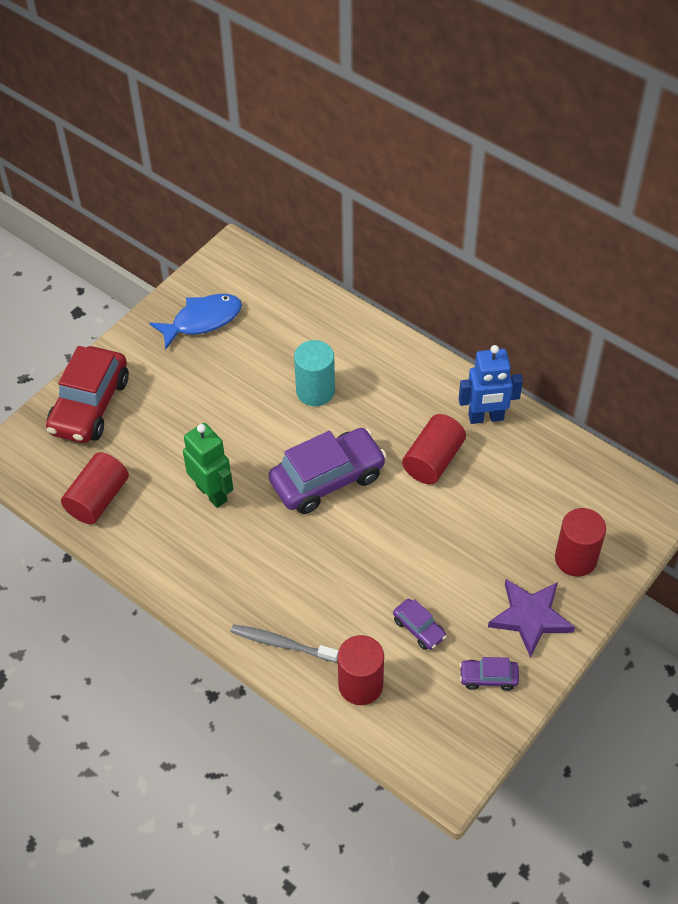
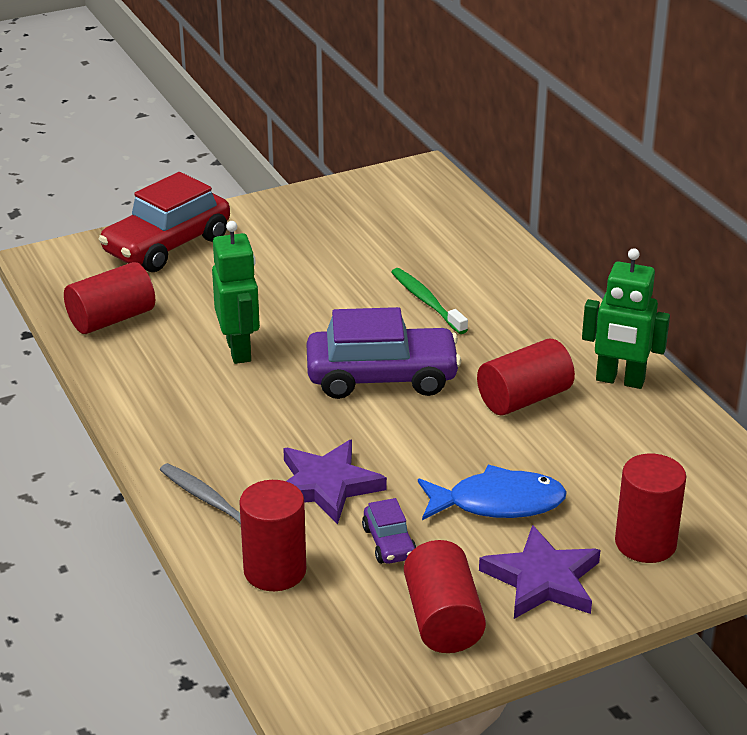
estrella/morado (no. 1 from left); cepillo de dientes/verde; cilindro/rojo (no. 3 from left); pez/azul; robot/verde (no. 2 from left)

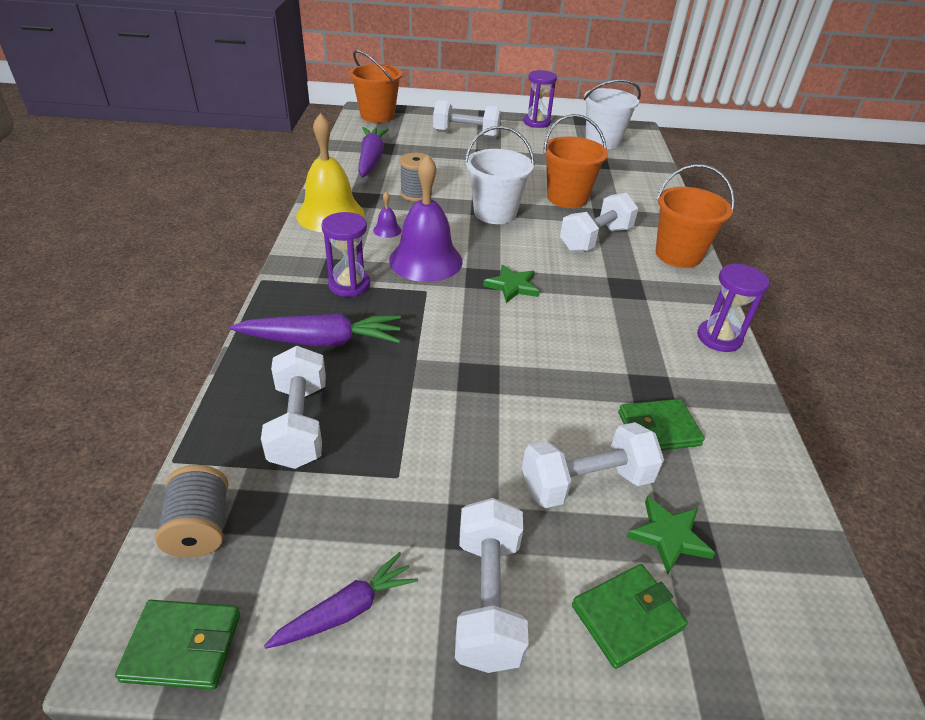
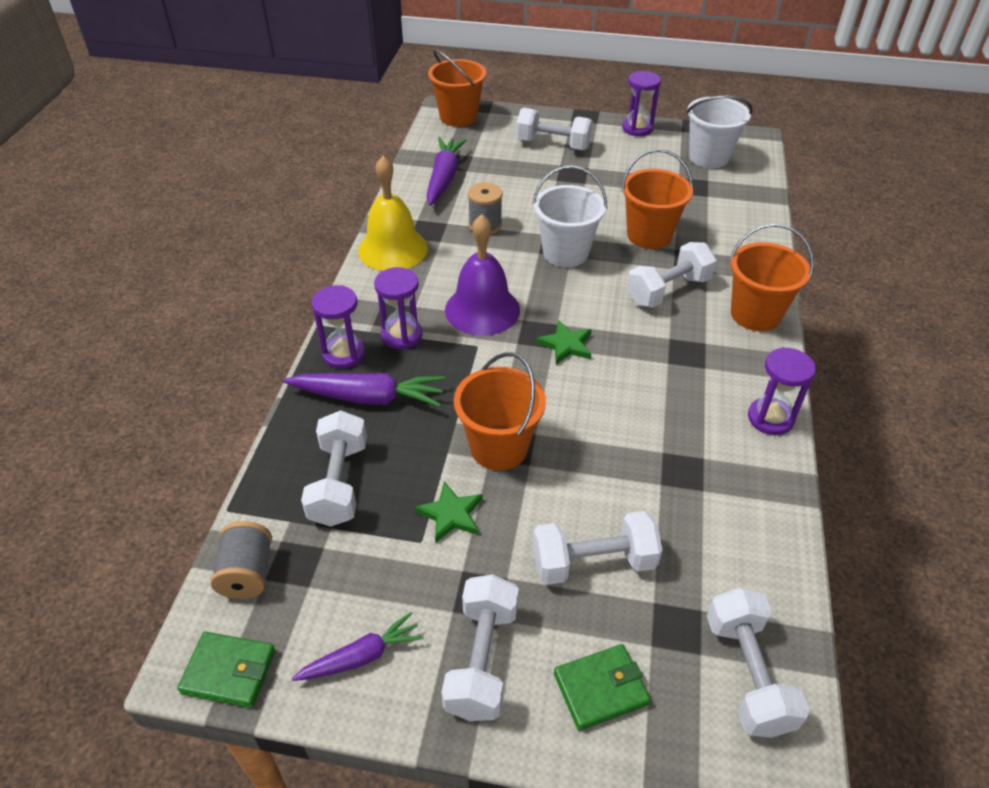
reloj de arena/morado (no. 1 from left); estrella/verde (no. 1 from left); balde/naranja (no. 2 from left); mancuerna/blanco (no. 6 from left); campana/morado (no. 1 from left in the first image); cartera/verde (no. 3 from left in the first image)

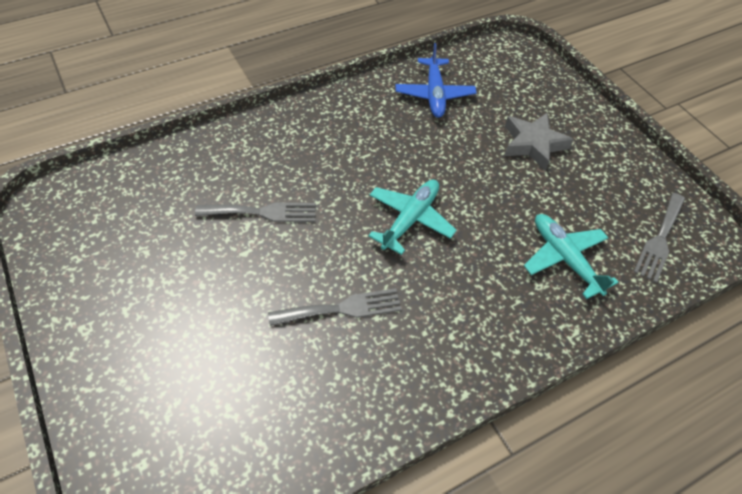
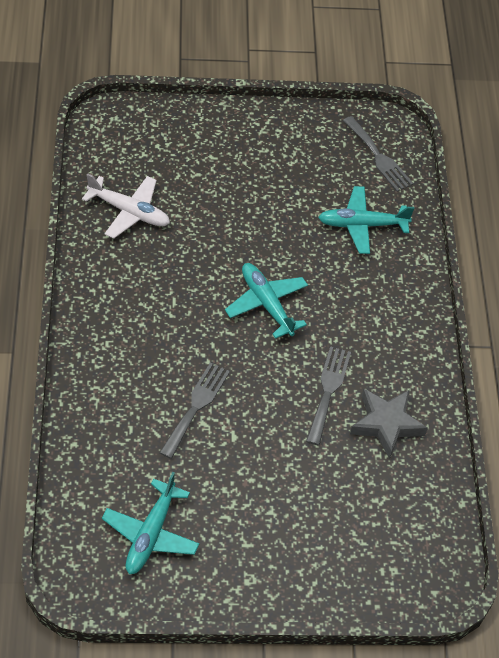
avión/blanco; avión/turquesa (no. 1 from left); estrella/gris

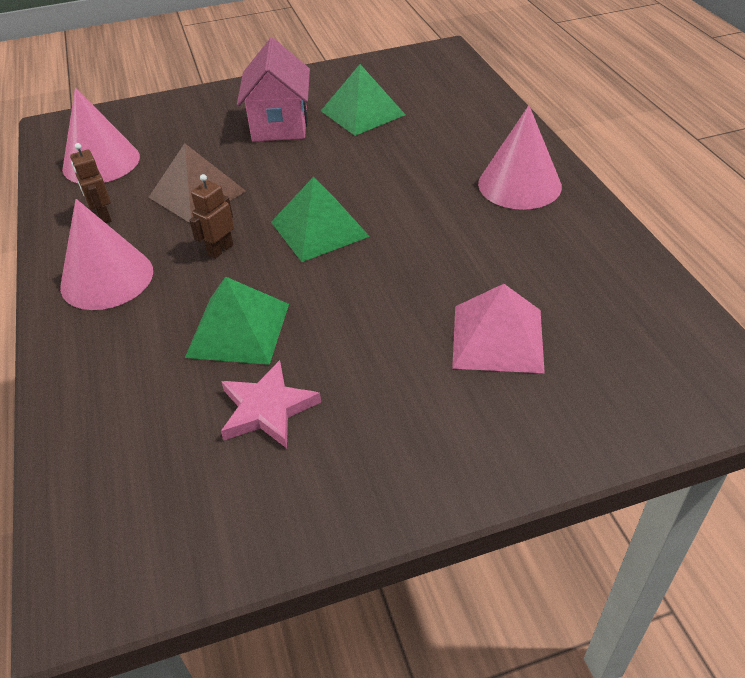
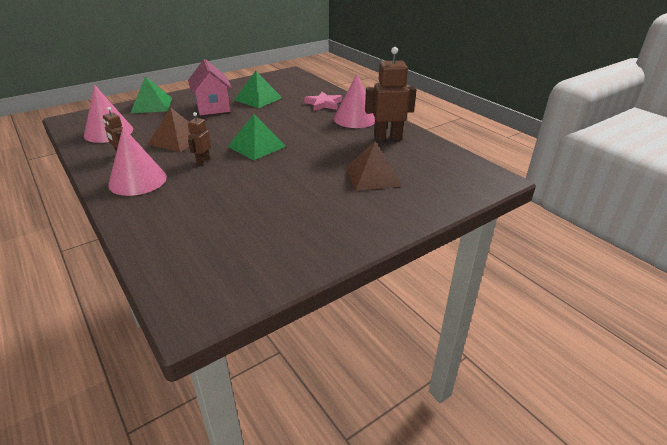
pirámide/verde (no. 1 from left); estrella/rosa; pirámide/marrón (no. 2 from left); robot/marrón (no. 3 from left)

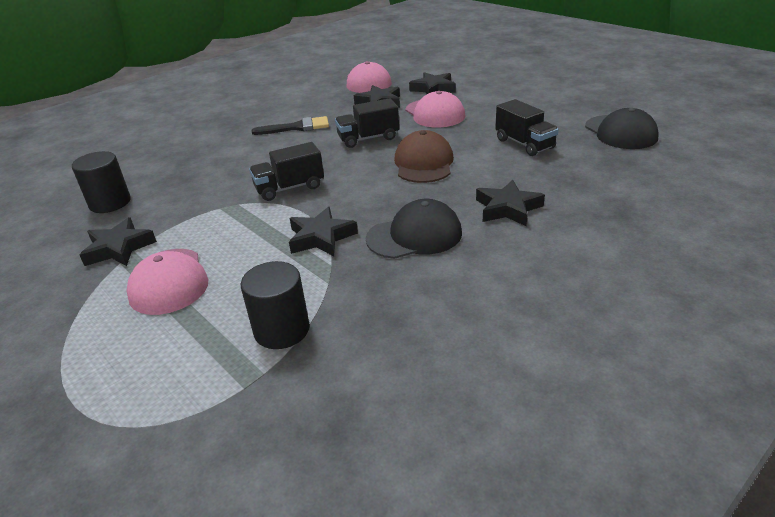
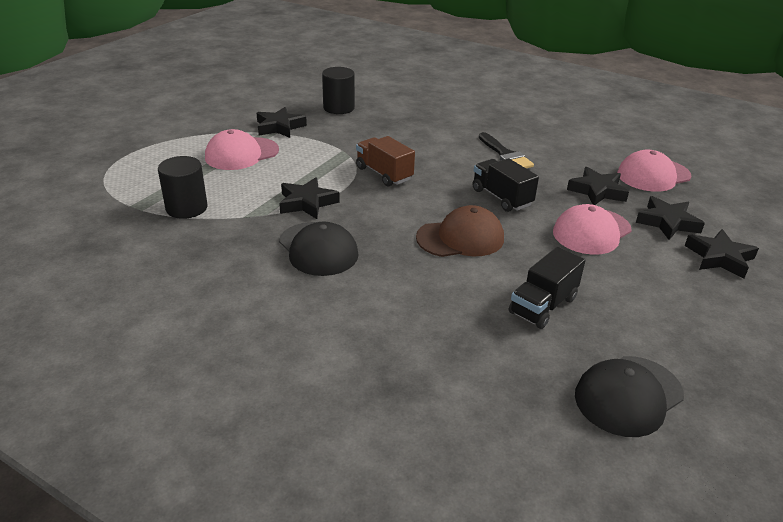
camión/marrón; estrella/negro (no. 5 from left)

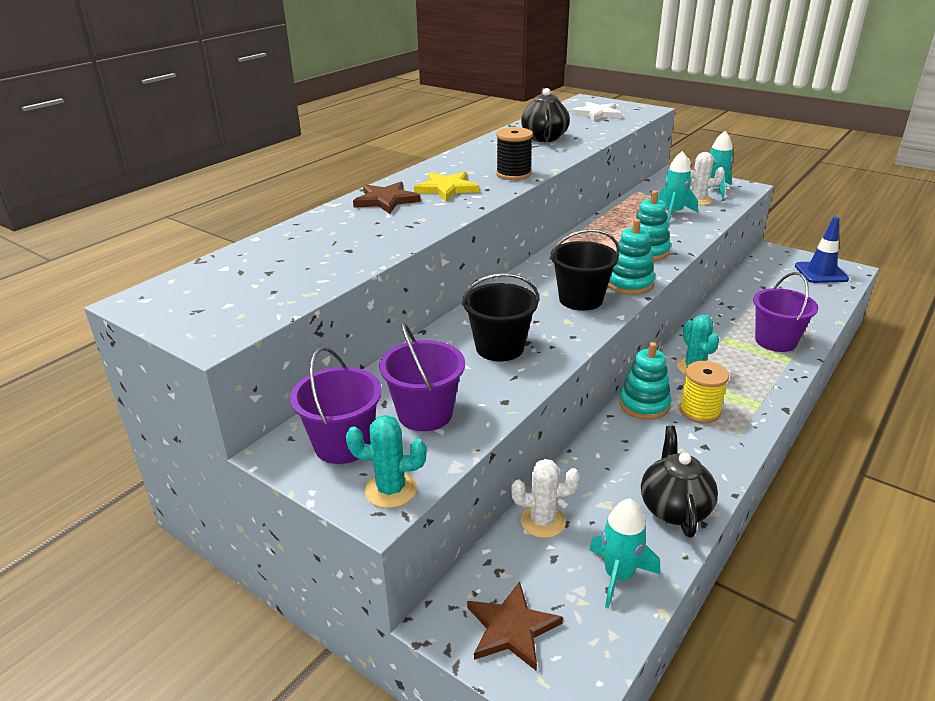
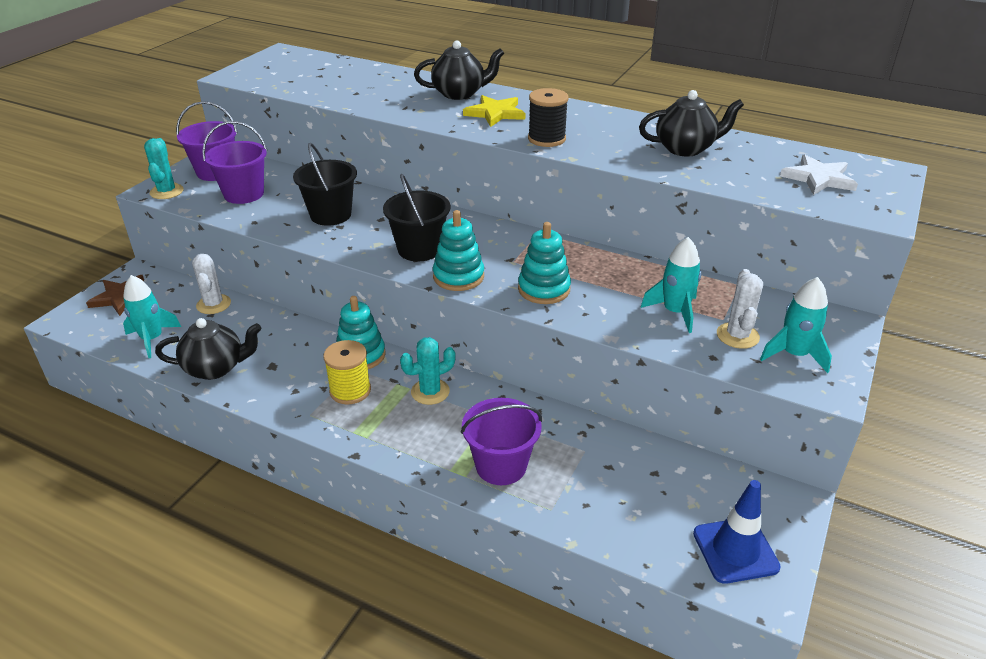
tetera/negro (no. 2 from left)

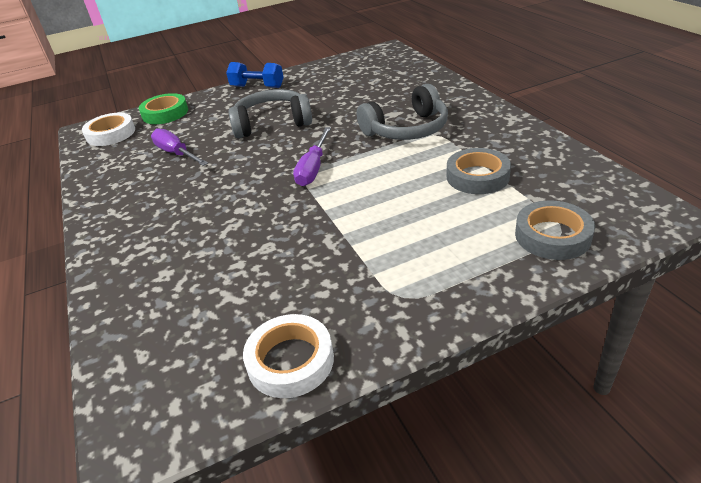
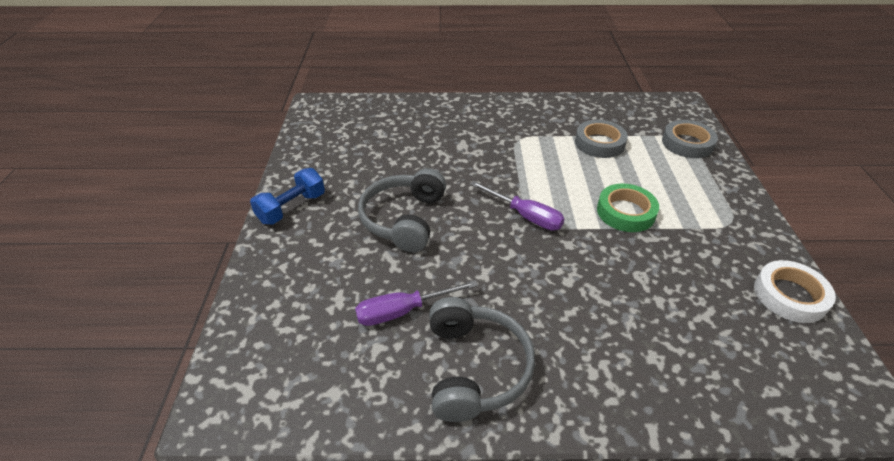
auriculares/gris (no. 2 from left); cinta adhesiva/verde; cinta adhesiva/blanco (no. 1 from left in the first image)

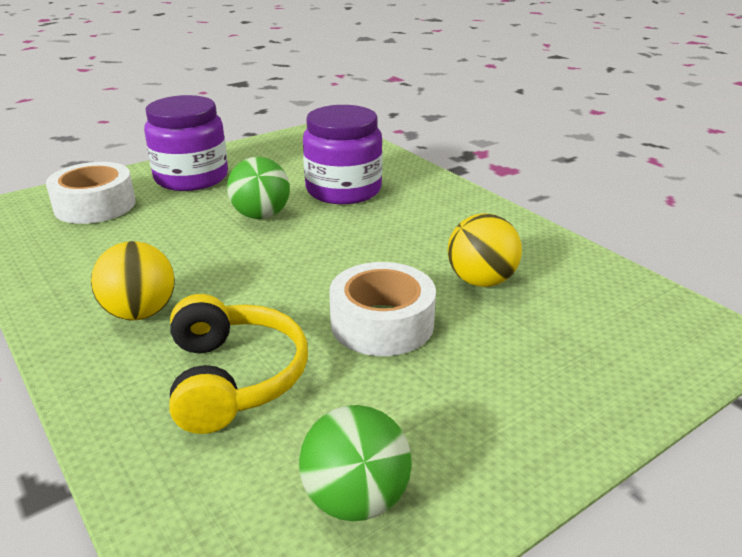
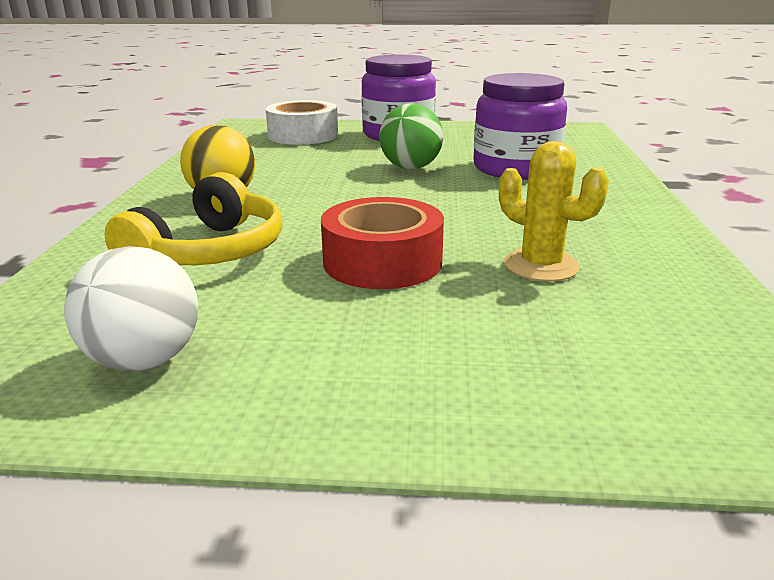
pelota/blanco; cinta adhesiva/rojo; cactus/amarillo

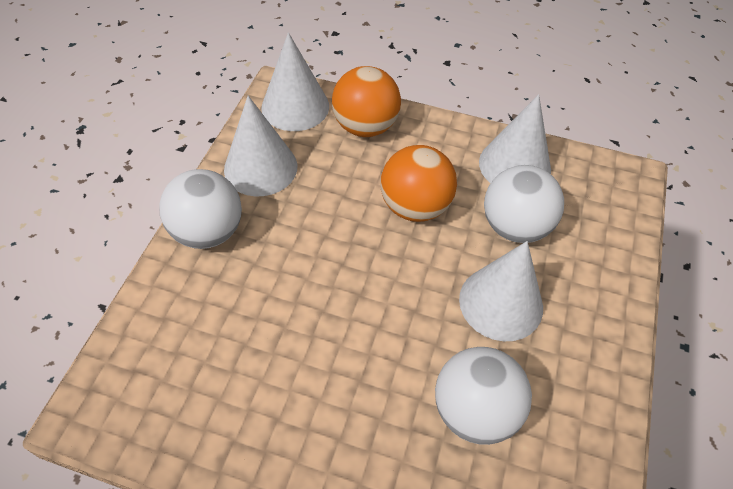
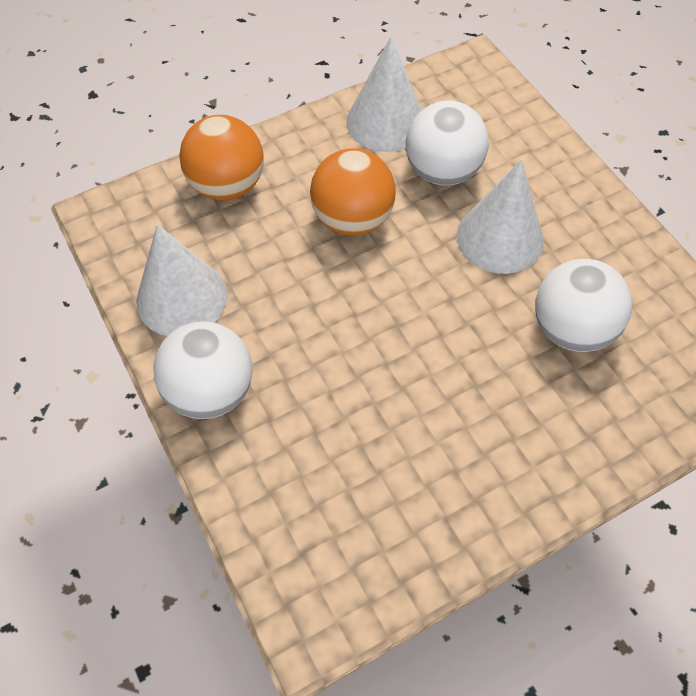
cono/blanco (no. 2 from left in the first image)

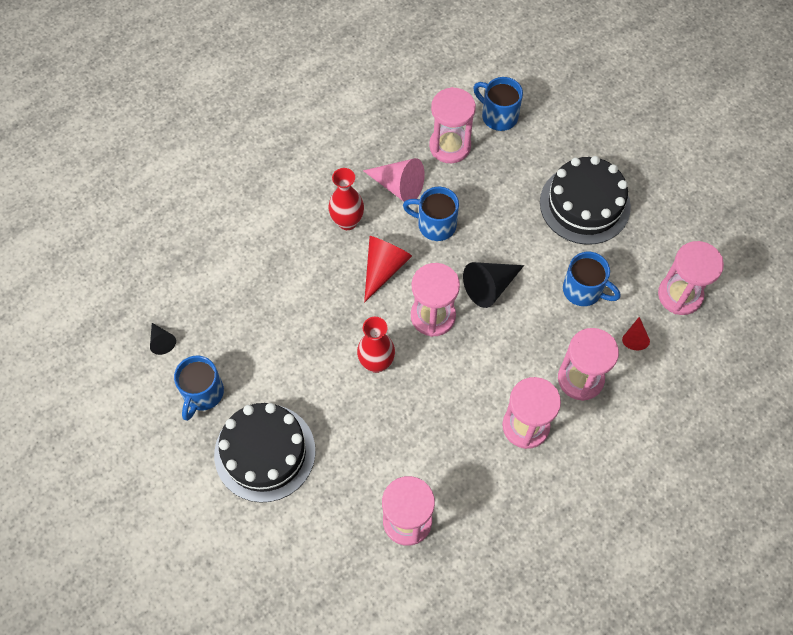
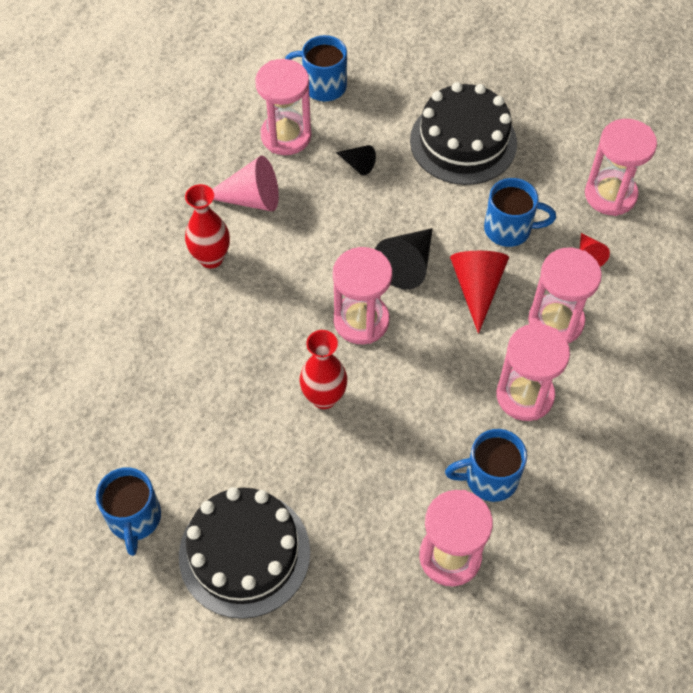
cono/negro (no. 1 from left); taza/azul (no. 3 from left); cono/rojo (no. 1 from left)

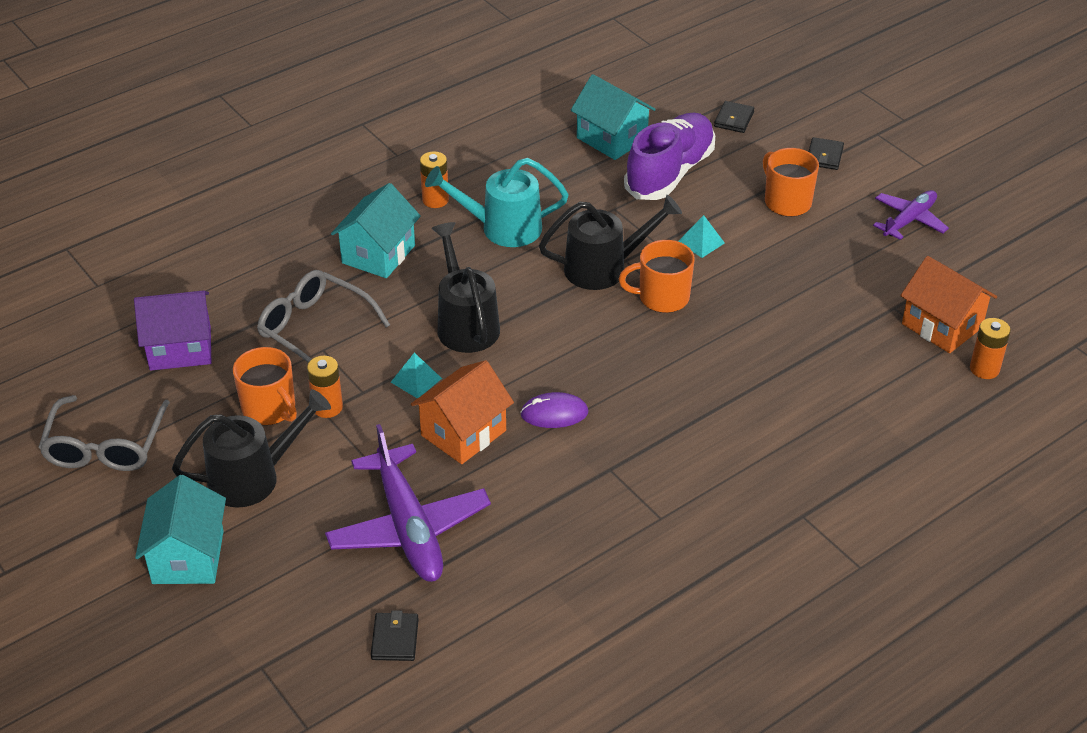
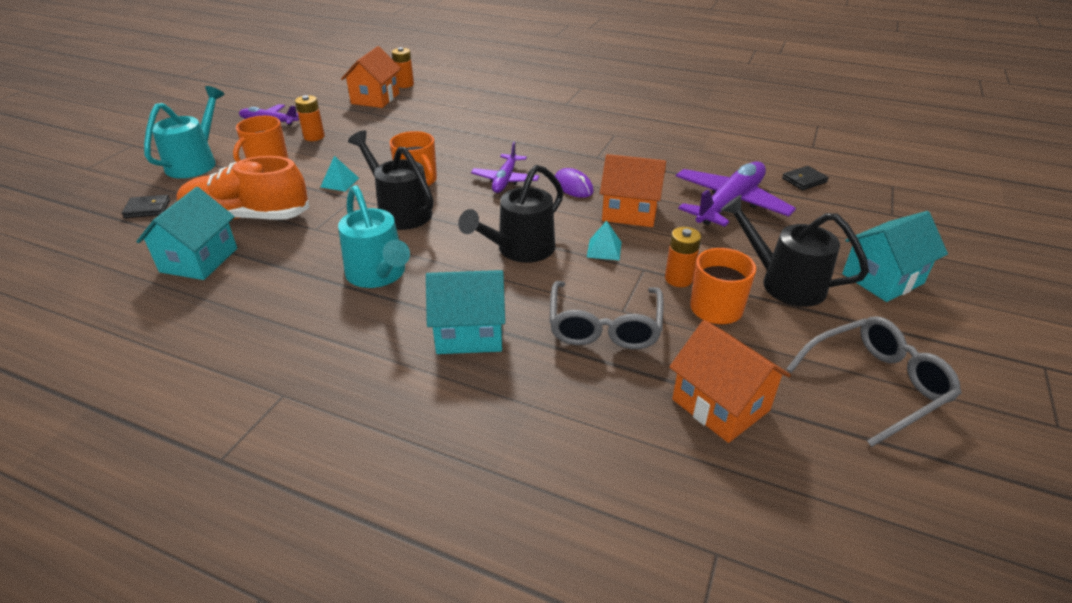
regadera/turquesa (no. 1 from left); zapato/naranja; pila/naranja (no. 1 from left); avión/morado (no. 2 from left); casa/naranja (no. 3 from left)

